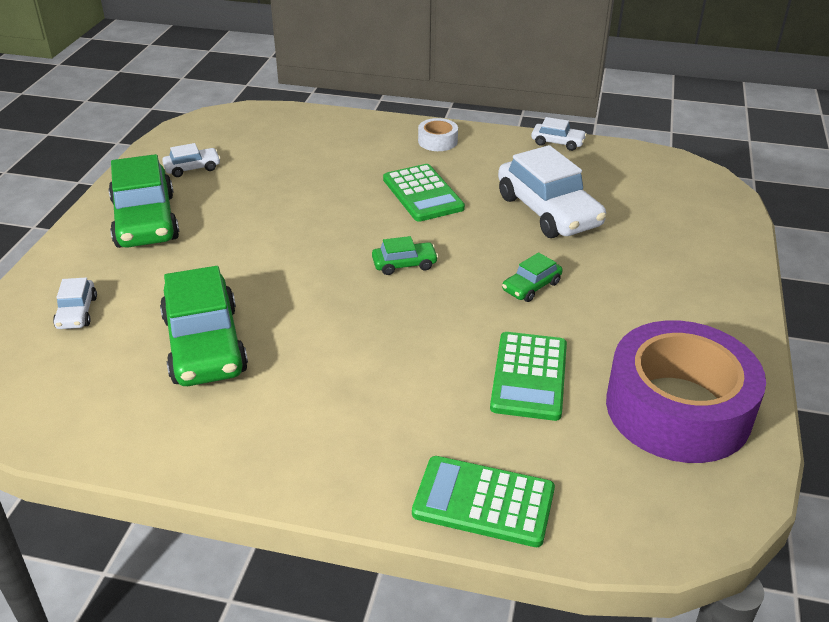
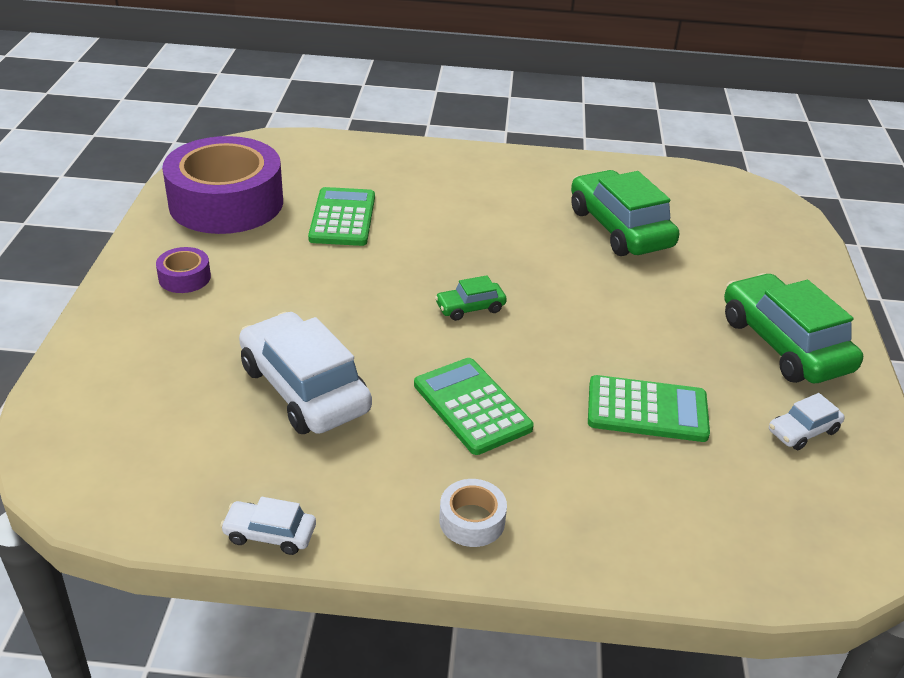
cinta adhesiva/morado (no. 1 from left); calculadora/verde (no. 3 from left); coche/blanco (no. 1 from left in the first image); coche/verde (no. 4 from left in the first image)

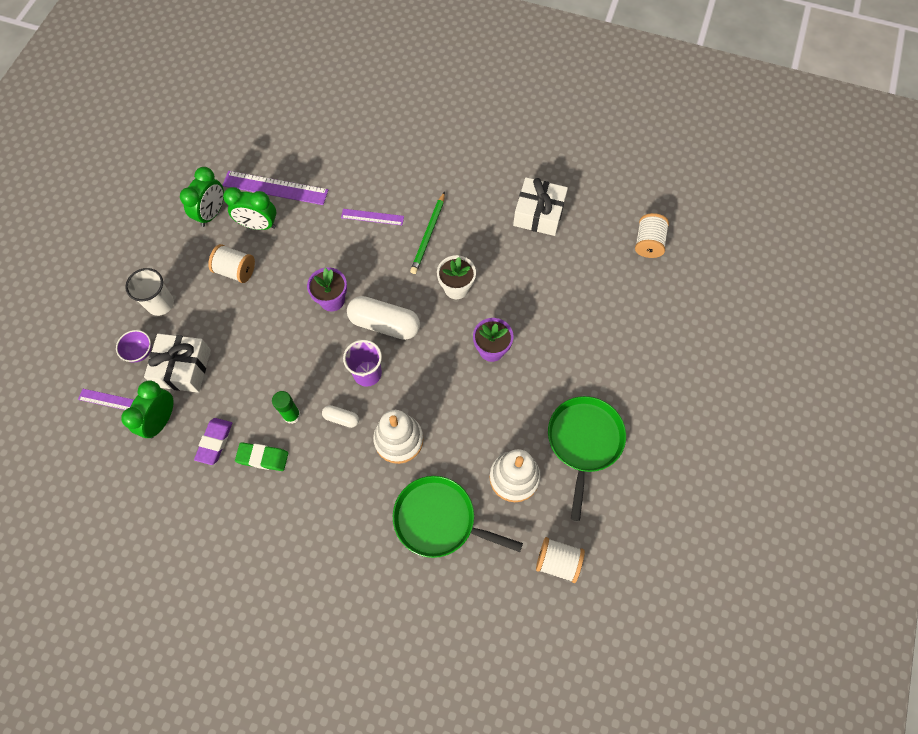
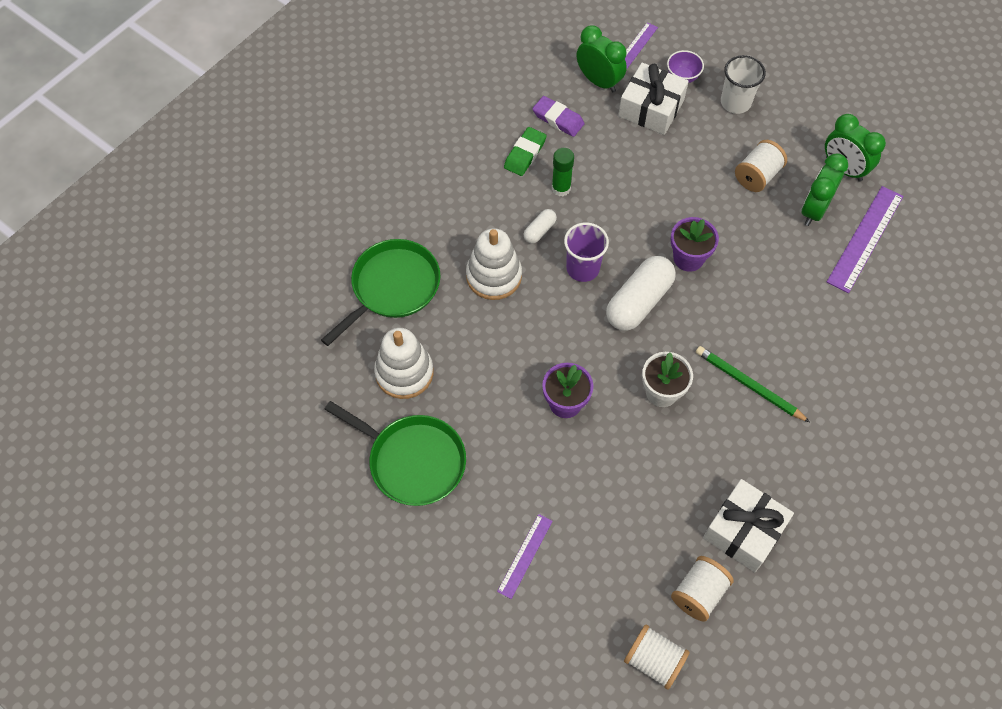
regla/morado (no. 1 from left); carrete/blanco (no. 2 from left)

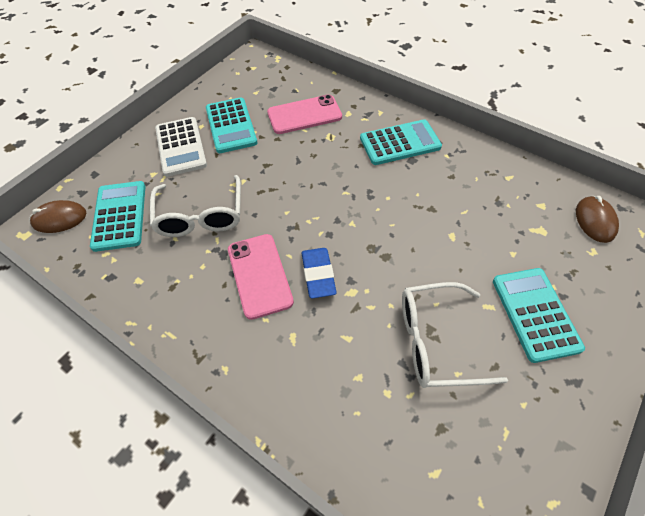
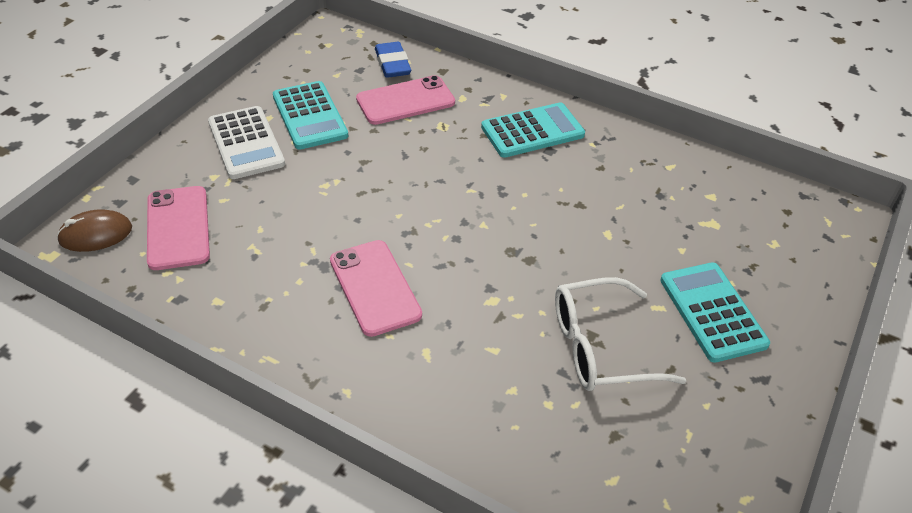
móvil/rosa (no. 1 from left); goma de borrar/azul; gafas/blanco (no. 1 from left in the first image); ratón/marrón (no. 2 from left in the first image)

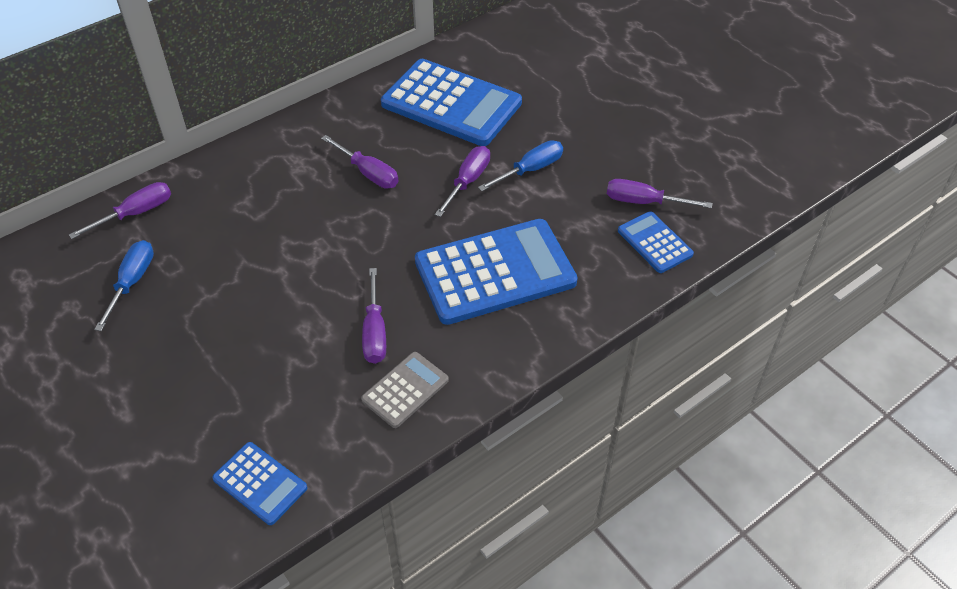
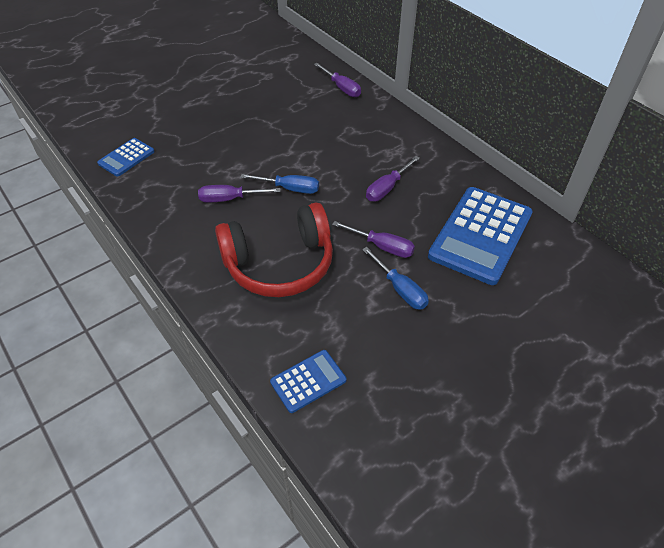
auriculares/rojo; destornillador/azul (no. 1 from left); calculadora/gris; destornillador/morado (no. 5 from left in the first image)

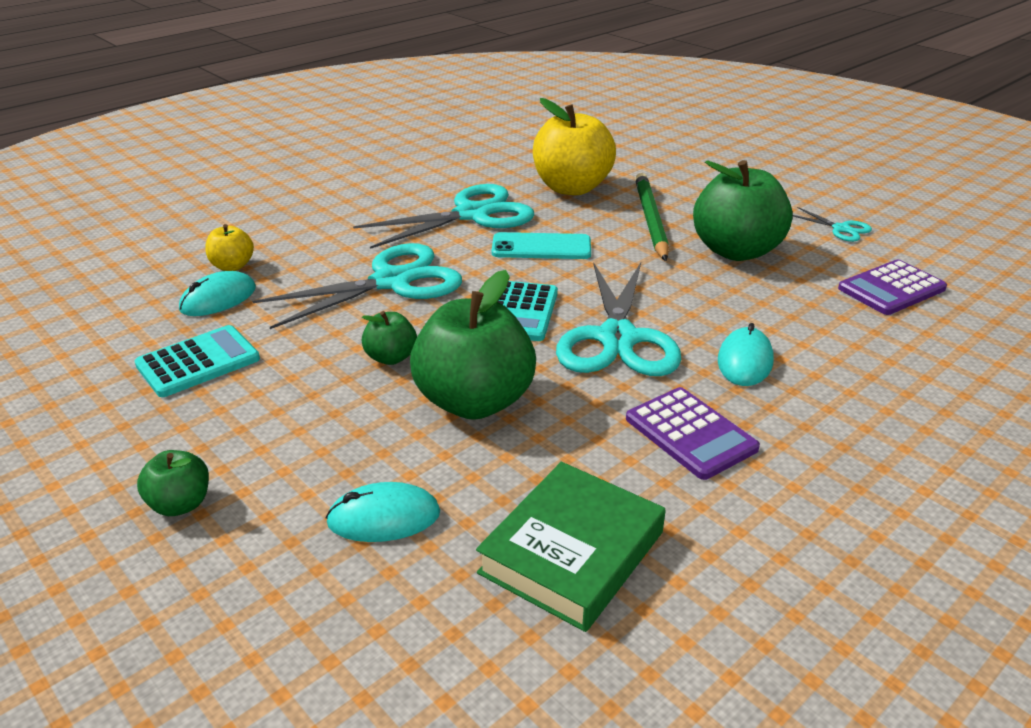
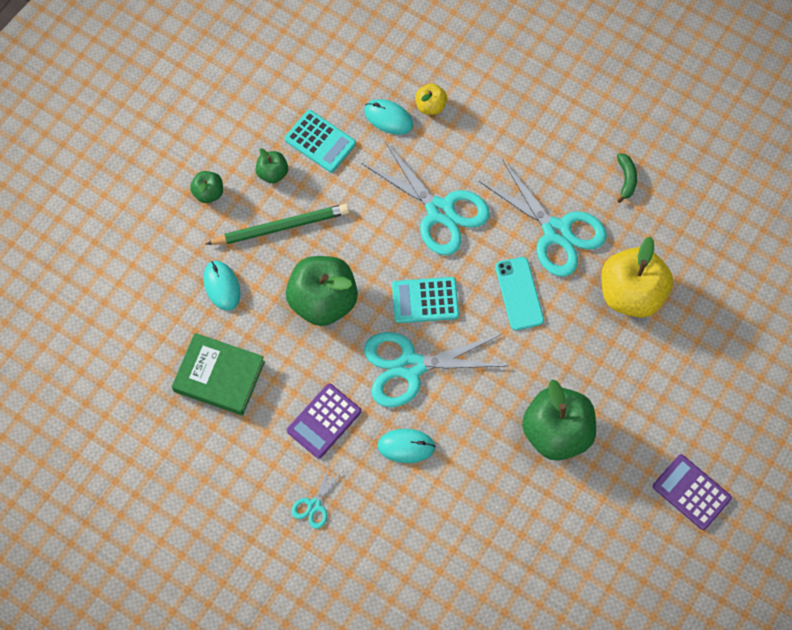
lápiz/verde; manzana/verde (no. 2 from left); tijeras/turquesa (no. 1 from left); plátano/verde; calculadora/morado (no. 2 from left)

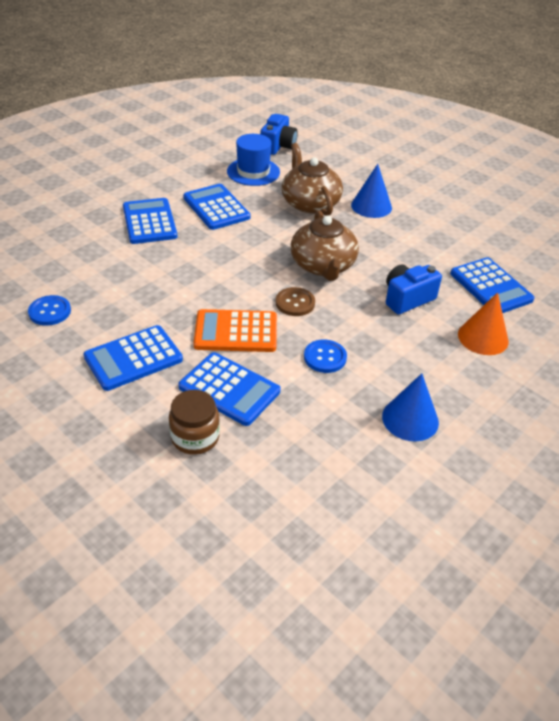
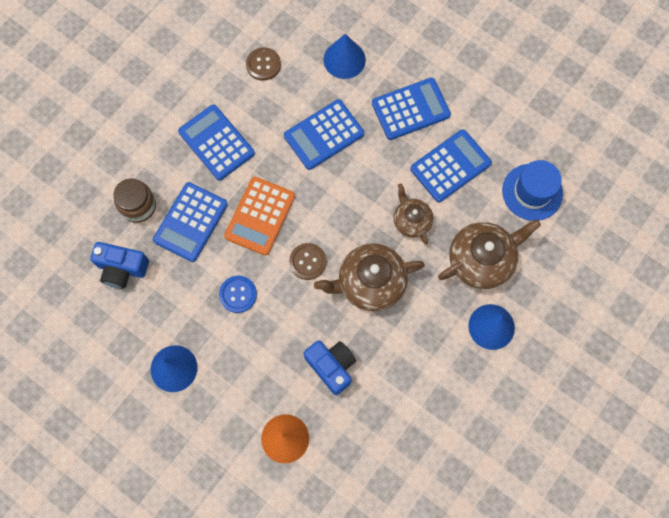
cámara/azul (no. 1 from left); calculadora/naranja; botón/marrón (no. 1 from left); calculadora/azul (no. 3 from left); cono/azul (no. 2 from left); tetera/marrón (no. 2 from left)

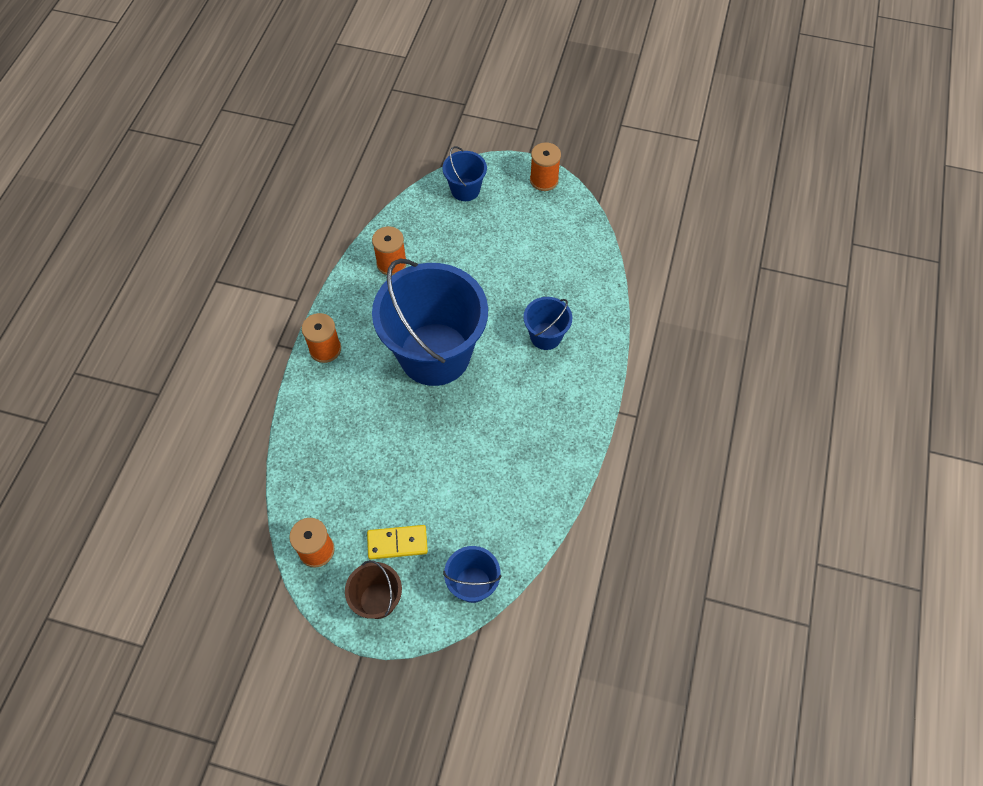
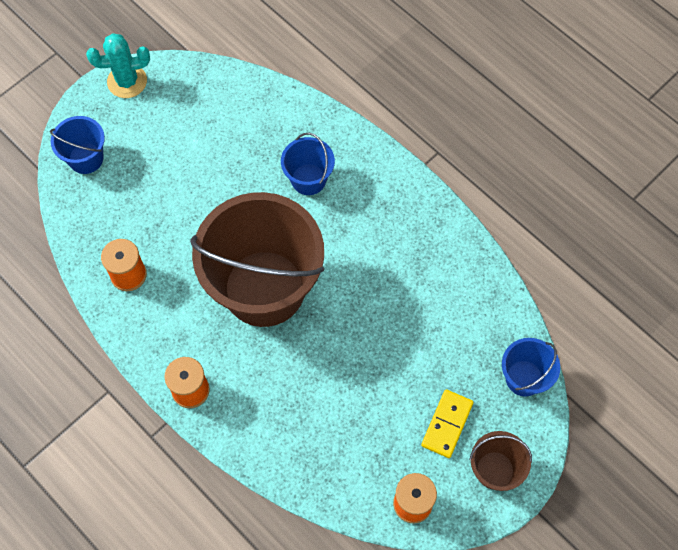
cactus/turquesa; balde/marrón (no. 1 from left)

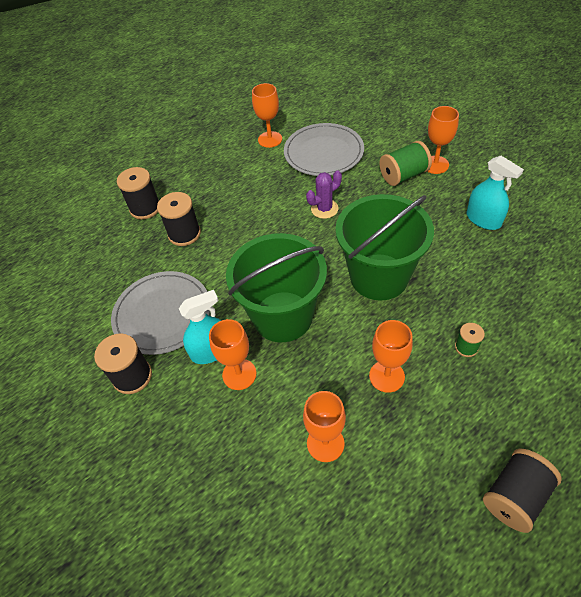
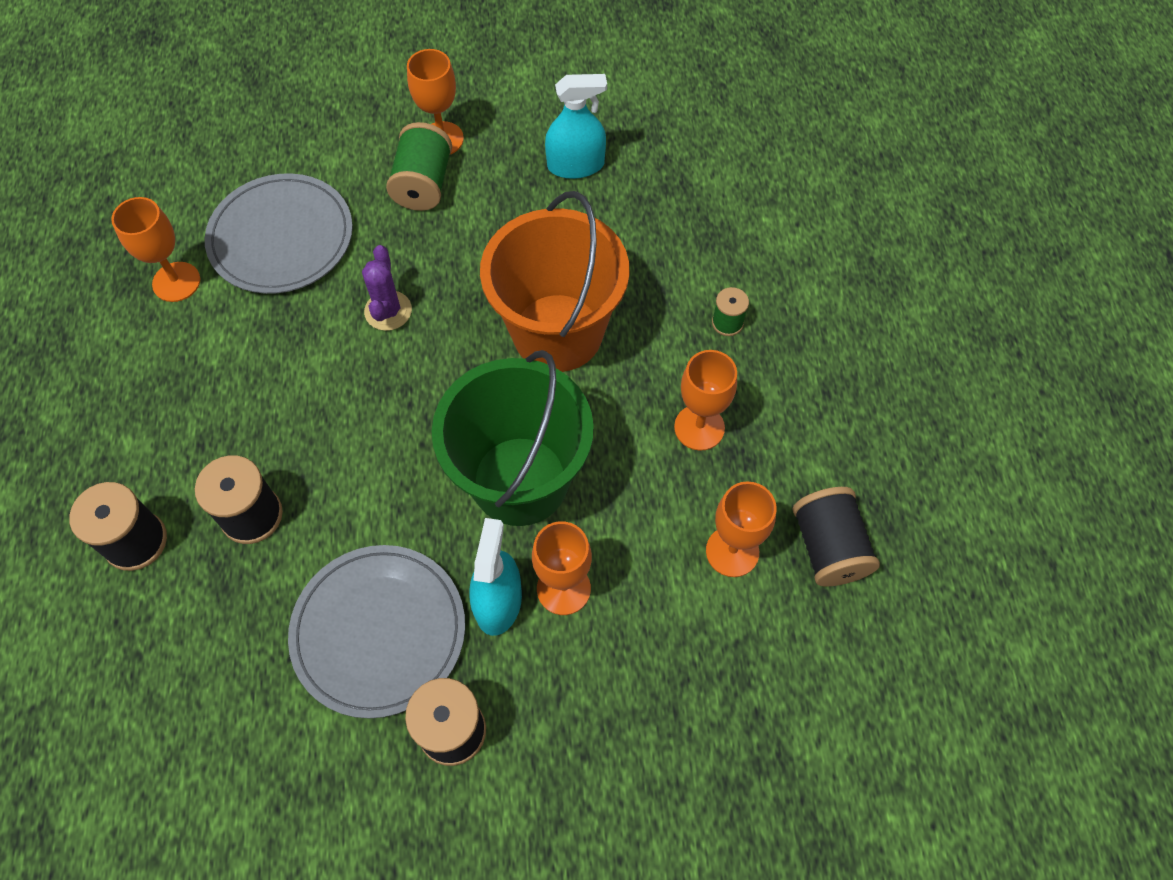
balde/naranja; carrete/negro (no. 4 from left)

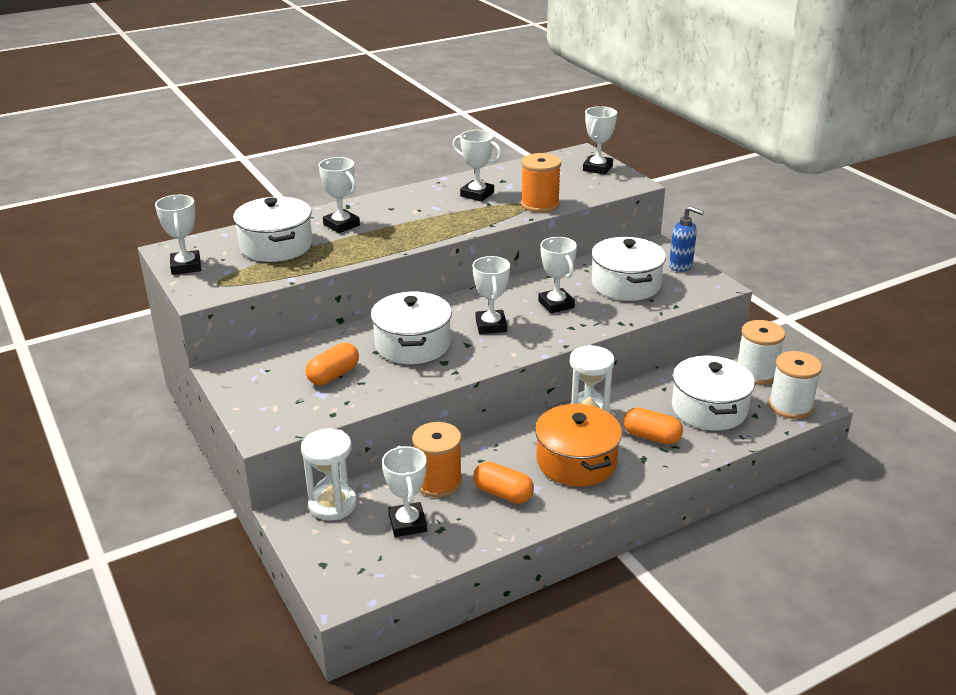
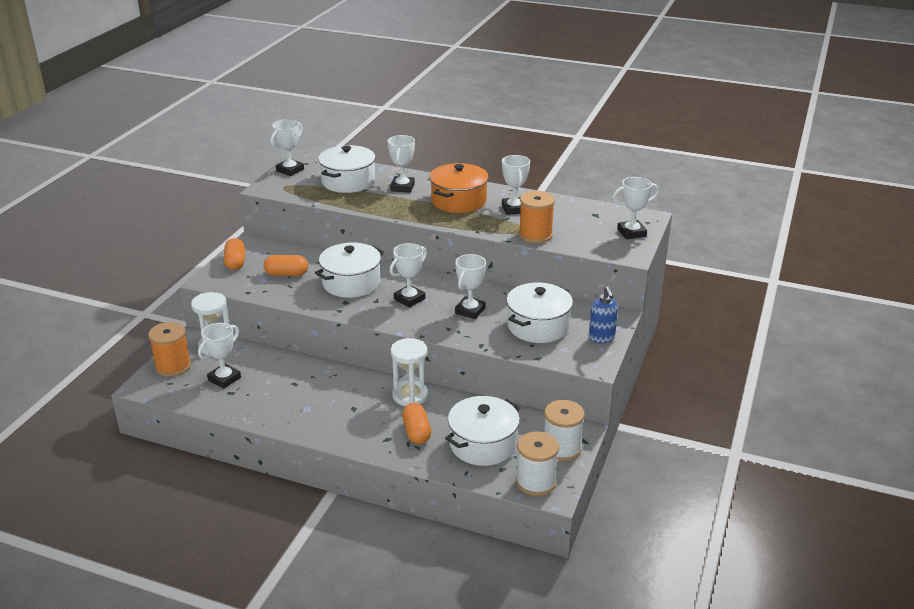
carrete/naranja (no. 1 from left); cápsula/naranja (no. 1 from left); olla/naranja

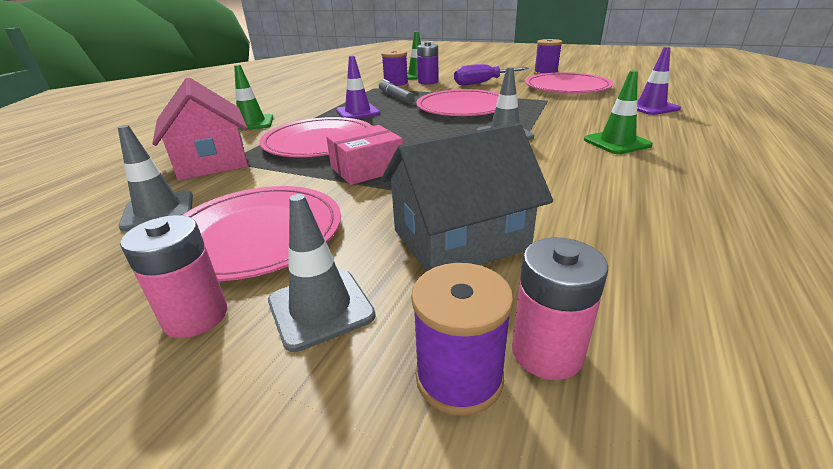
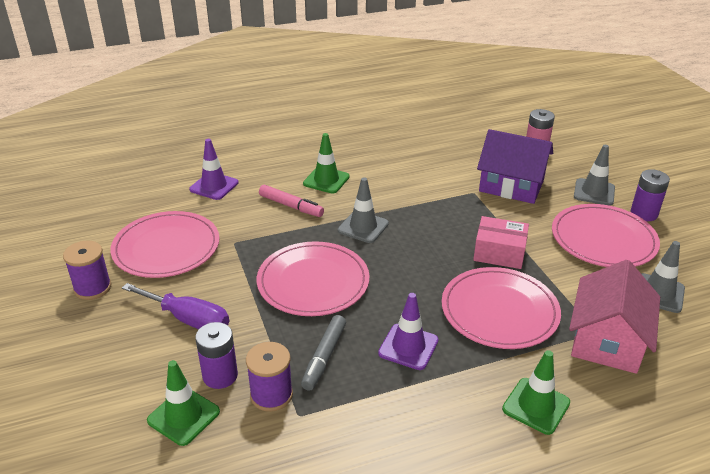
rotulador/rosa; casa/morado; pila/morado (no. 2 from left); carrete/morado (no. 2 from left in the first image)

